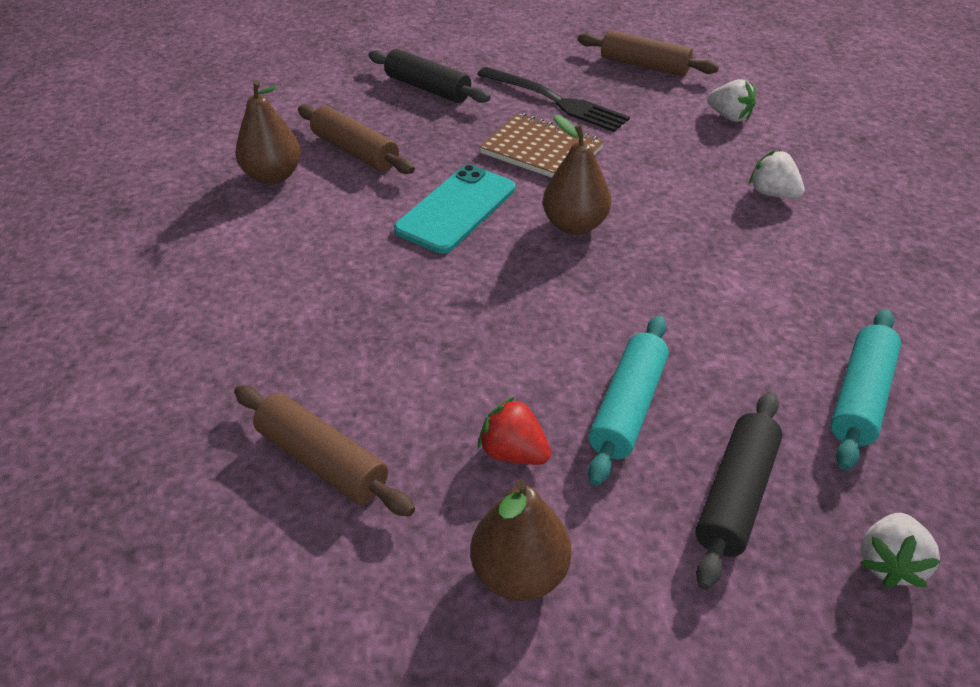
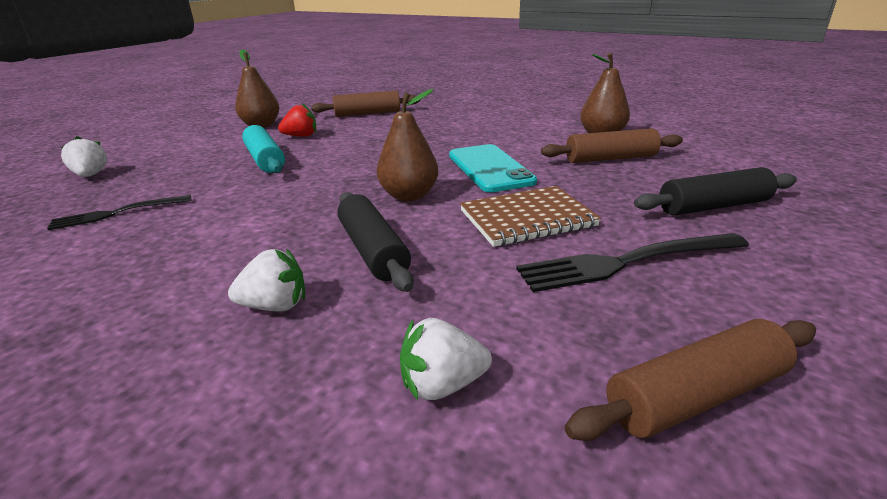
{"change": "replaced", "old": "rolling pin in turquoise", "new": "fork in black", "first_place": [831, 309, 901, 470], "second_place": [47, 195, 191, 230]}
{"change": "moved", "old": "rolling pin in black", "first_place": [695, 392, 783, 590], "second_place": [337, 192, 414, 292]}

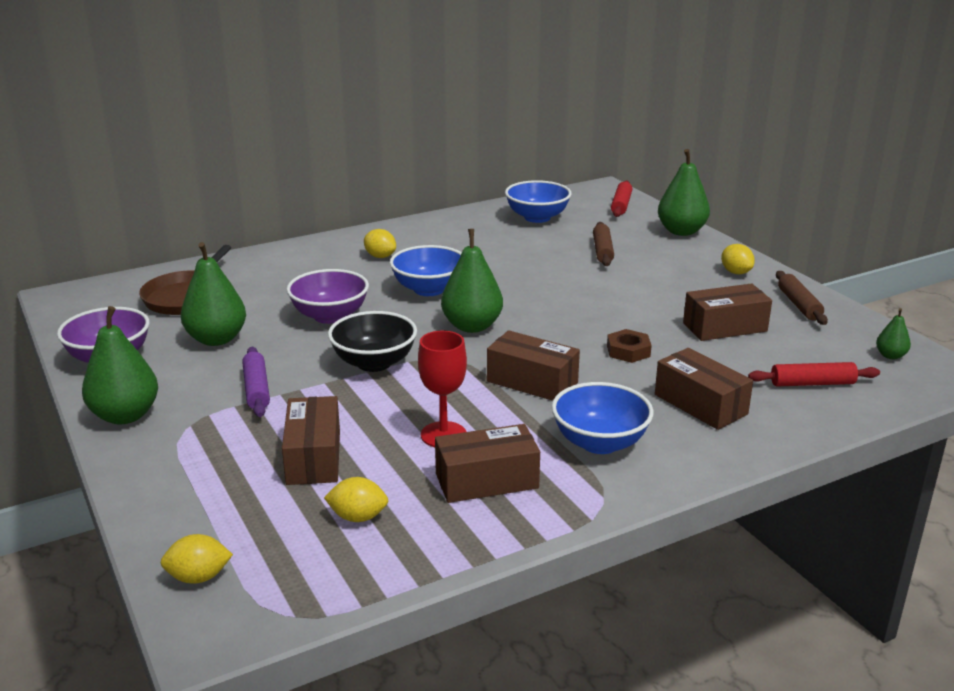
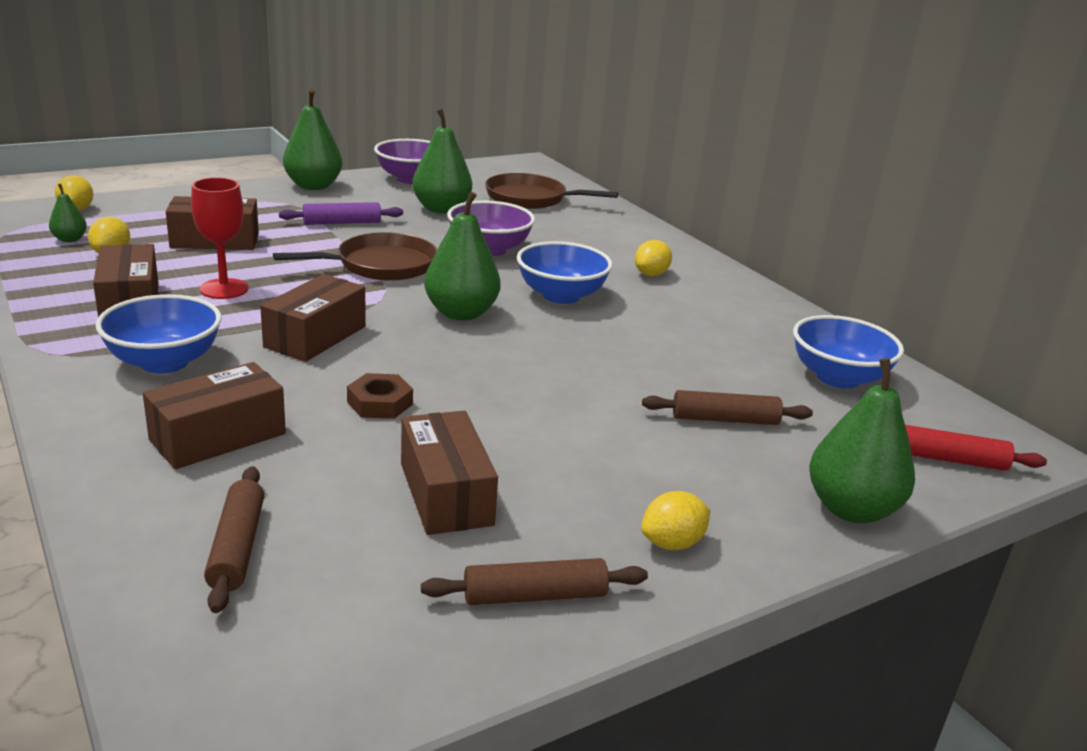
{"change": "moved", "old": "pear in green", "first_place": [876, 308, 911, 359], "second_place": [49, 184, 87, 242]}
{"change": "recoloured", "old": "rolling pin in red", "new": "rolling pin in brown", "first_place": [748, 362, 880, 387], "second_place": [204, 466, 264, 613]}
{"change": "replaced", "old": "bowl in black", "new": "pan in brown", "first_place": [328, 311, 417, 372], "second_place": [273, 232, 437, 281]}

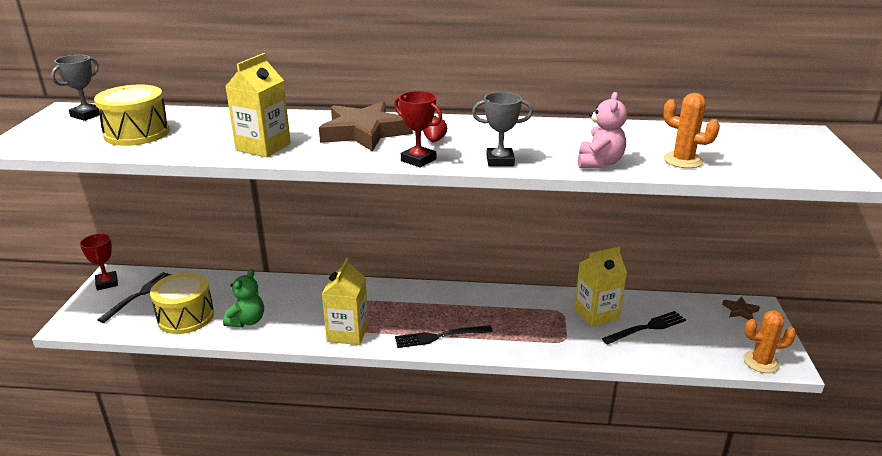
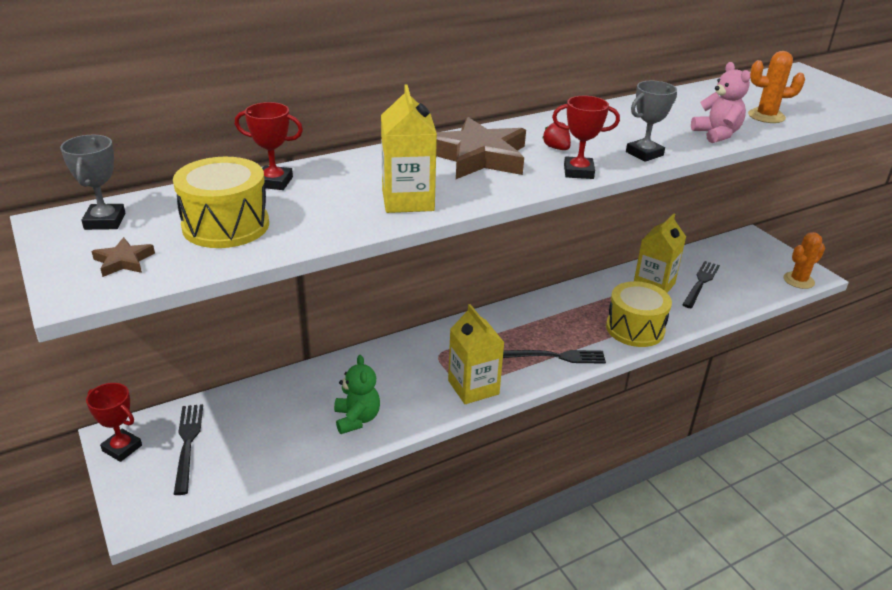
{"change": "moved", "old": "star in brown", "first_place": [722, 296, 760, 320], "second_place": [92, 237, 155, 277]}
{"change": "added", "new": "trophy in red", "second_place": [235, 102, 303, 190]}
{"change": "turned", "old": "fork in black", "first_place": [395, 325, 493, 348], "second_place": [503, 350, 606, 364], "degrees": -135}
{"change": "moved", "old": "drum in yellow", "first_place": [150, 272, 214, 334], "second_place": [606, 281, 672, 347]}

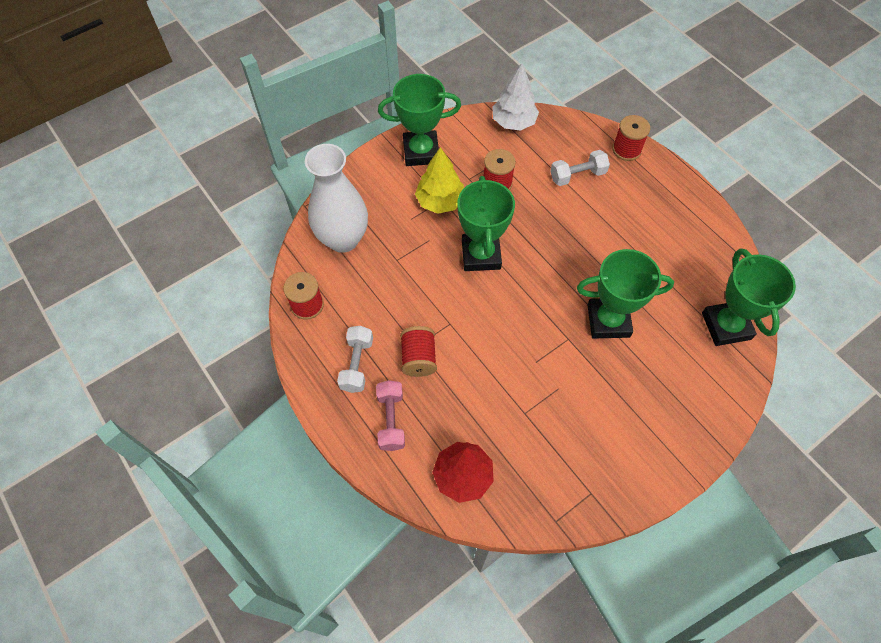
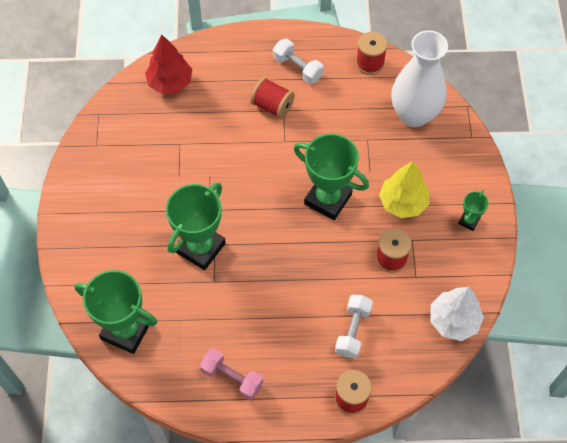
{"change": "moved", "old": "dumbbell in pink", "first_place": [376, 380, 405, 451], "second_place": [200, 348, 263, 400]}
{"change": "resized", "old": "trophy in green", "first_place": [378, 74, 461, 166], "second_place": [458, 190, 489, 231], "factor": 0.47}

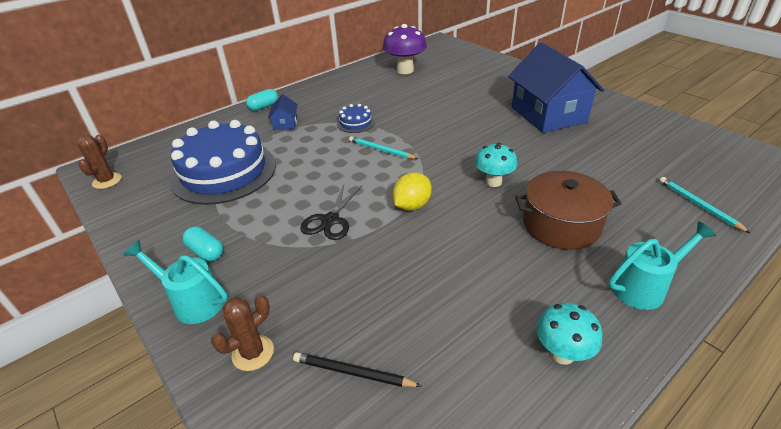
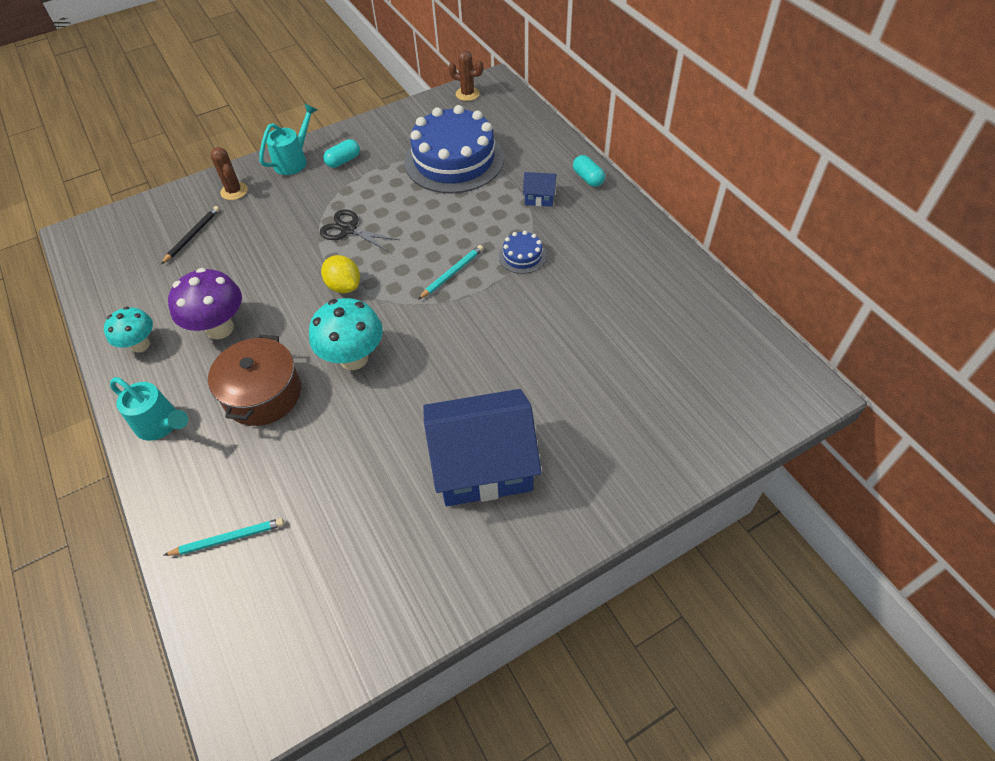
{"change": "turned", "old": "watering can in turquoise", "first_place": [609, 221, 716, 310], "second_place": [110, 377, 188, 441], "degrees": -45}
{"change": "moved", "old": "mushroom in purple", "first_place": [383, 24, 427, 74], "second_place": [168, 268, 242, 339]}
{"change": "resized", "old": "mushroom in turquoise", "first_place": [475, 143, 517, 187], "second_place": [309, 298, 383, 370], "factor": 1.54}

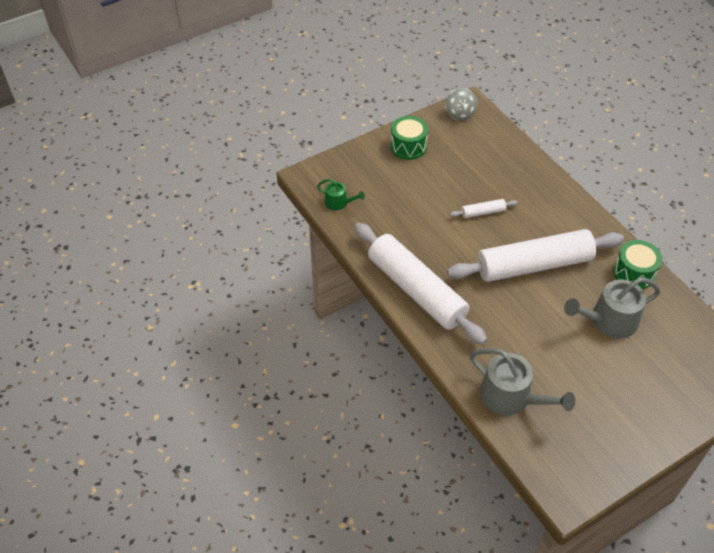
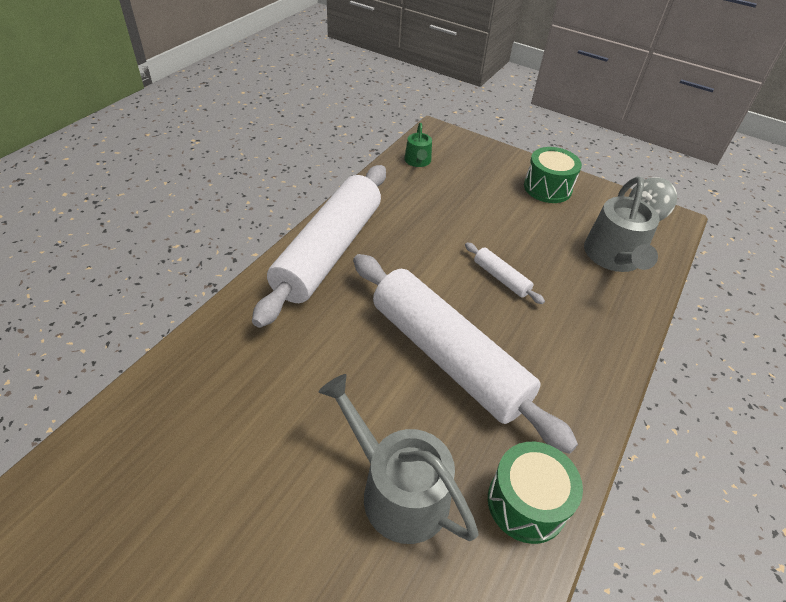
{"change": "moved", "old": "watering can in grey", "first_place": [470, 348, 575, 415], "second_place": [584, 176, 660, 272]}

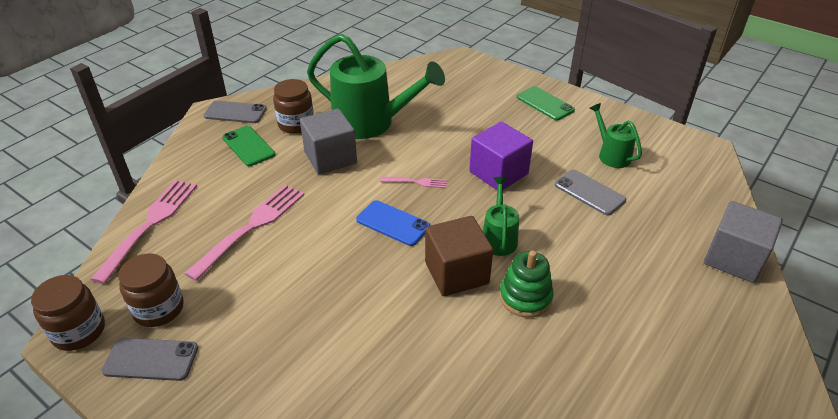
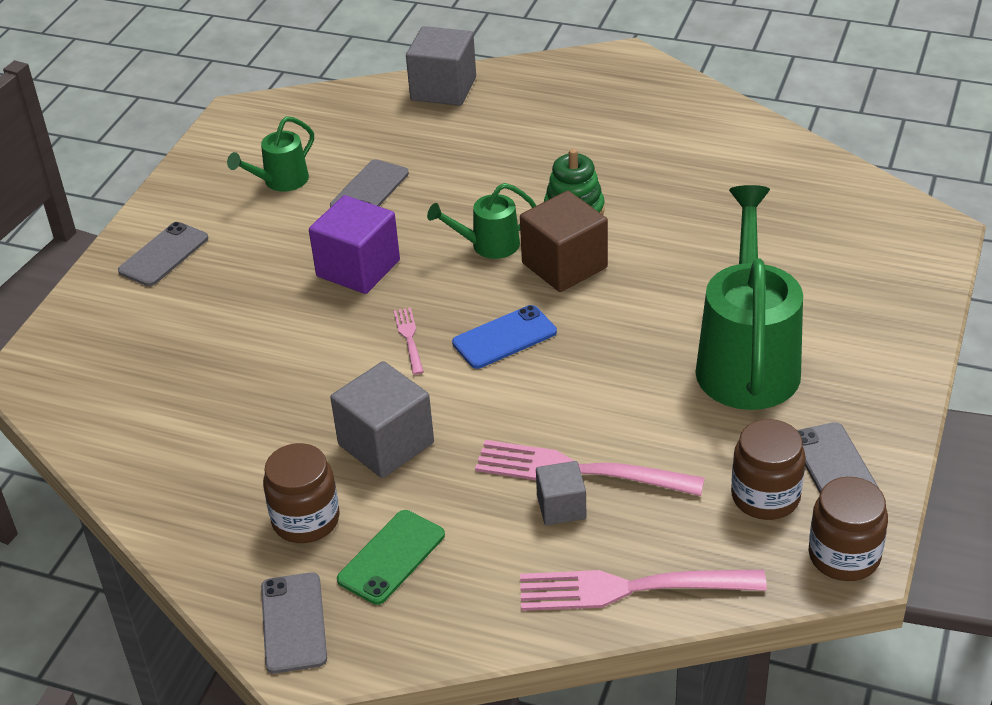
{"change": "recoloured", "old": "phone in green", "new": "phone in grey", "first_place": [517, 86, 575, 121], "second_place": [118, 222, 208, 286]}
{"change": "turned", "old": "phone in blue", "first_place": [356, 200, 430, 246], "second_place": [452, 305, 557, 369], "degrees": 45}
{"change": "added", "new": "cube in grey", "second_place": [536, 461, 586, 525]}
{"change": "moved", "old": "watering can in green", "first_place": [307, 34, 445, 139], "second_place": [695, 185, 803, 410]}

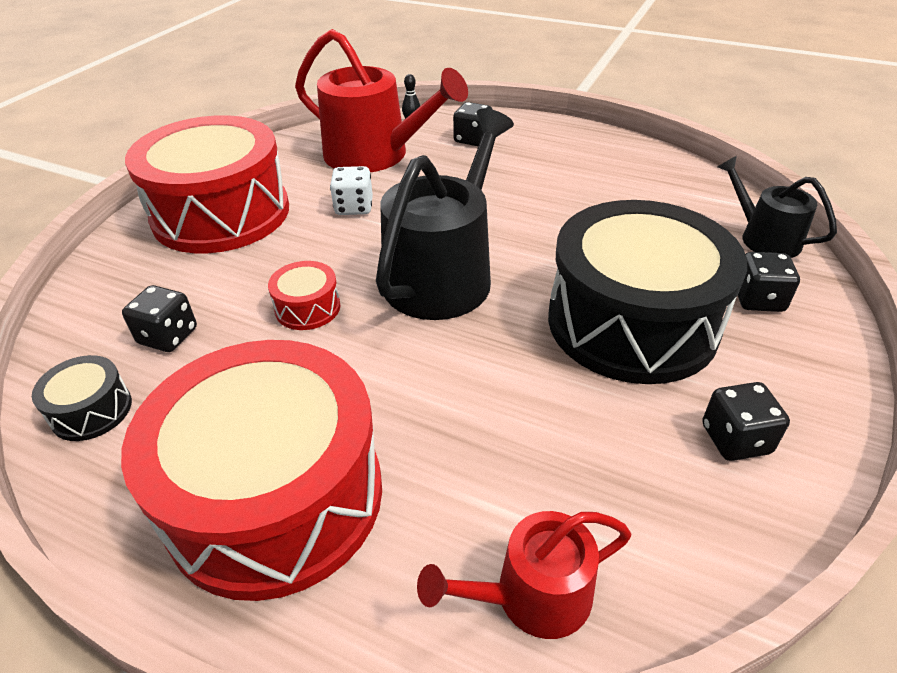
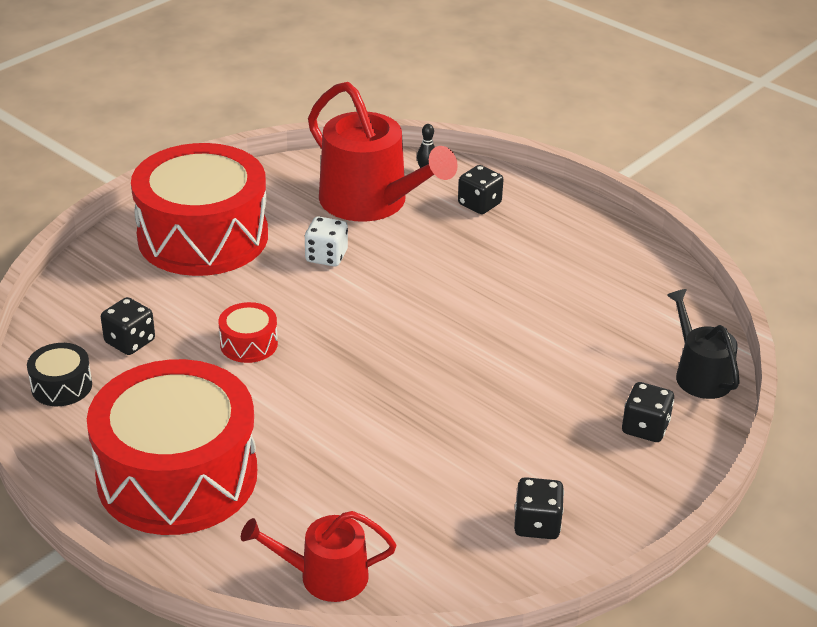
{"change": "removed", "old": "watering can in black", "first_place": [376, 109, 514, 320]}
{"change": "removed", "old": "drum in black", "first_place": [548, 200, 747, 384]}

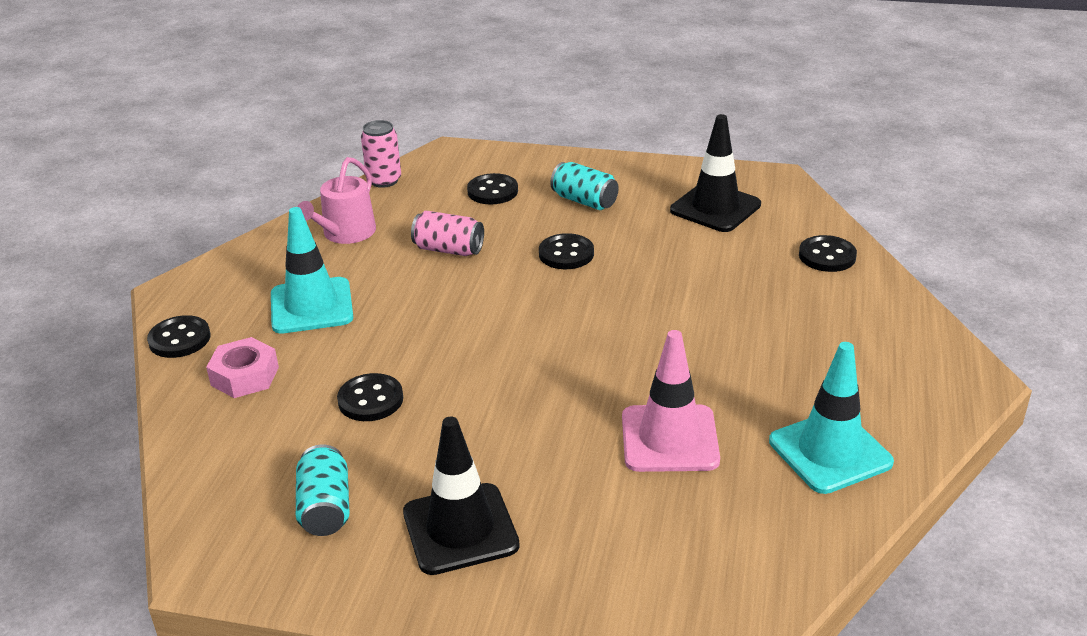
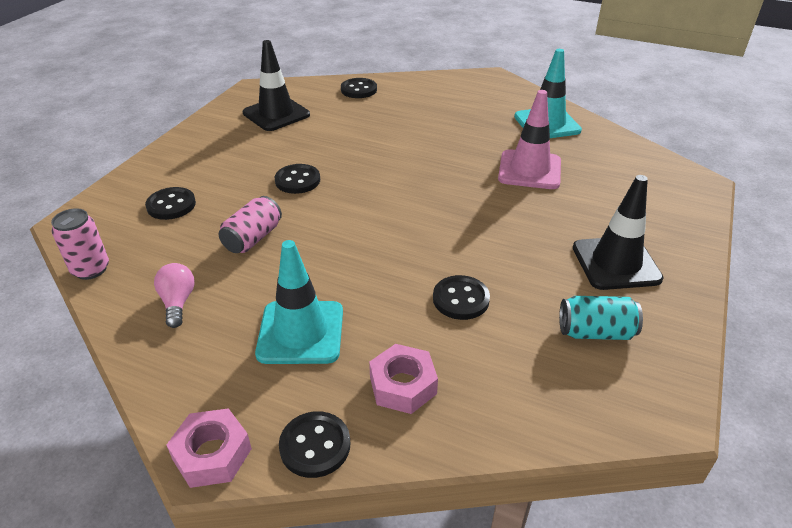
{"change": "replaced", "old": "watering can in pink", "new": "light bulb in pink", "first_place": [297, 157, 376, 244], "second_place": [154, 263, 195, 328]}
{"change": "added", "new": "nut in pink", "second_place": [167, 408, 252, 488]}
{"change": "removed", "old": "can in turquoise", "first_place": [550, 162, 619, 210]}

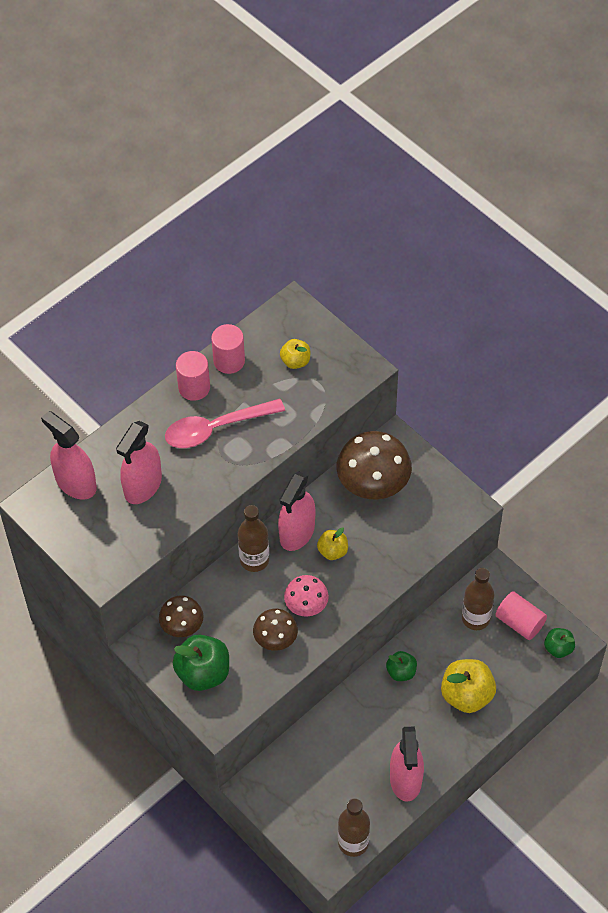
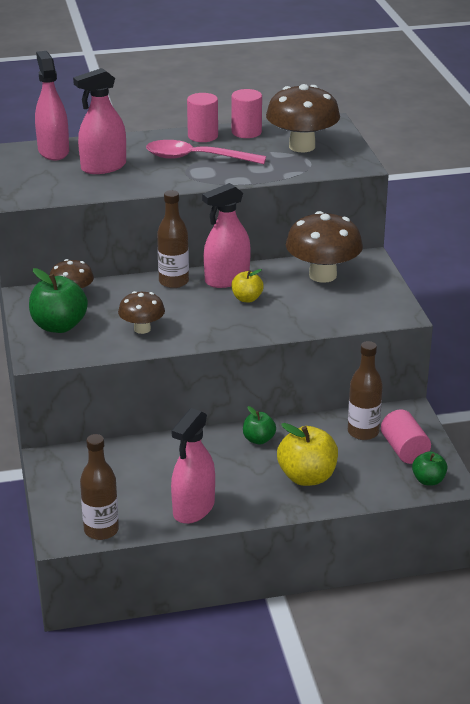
{"change": "replaced", "old": "apple in yellow", "new": "mushroom in brown", "first_place": [280, 339, 310, 369], "second_place": [266, 84, 340, 152]}
{"change": "removed", "old": "mushroom in pink", "first_place": [284, 575, 329, 617]}

